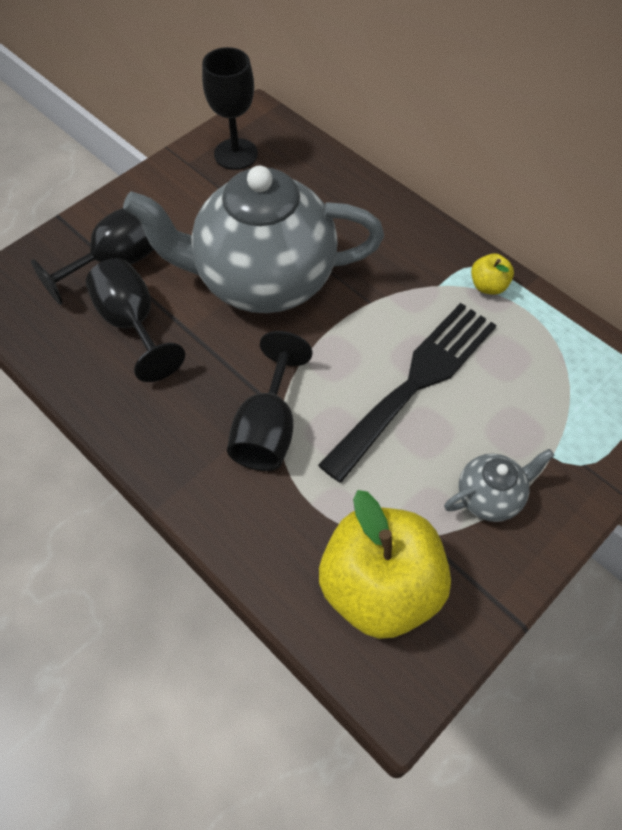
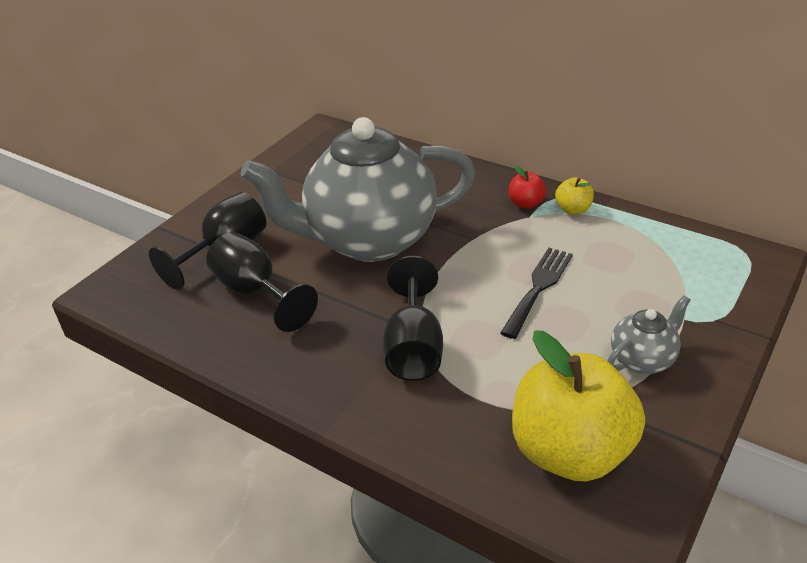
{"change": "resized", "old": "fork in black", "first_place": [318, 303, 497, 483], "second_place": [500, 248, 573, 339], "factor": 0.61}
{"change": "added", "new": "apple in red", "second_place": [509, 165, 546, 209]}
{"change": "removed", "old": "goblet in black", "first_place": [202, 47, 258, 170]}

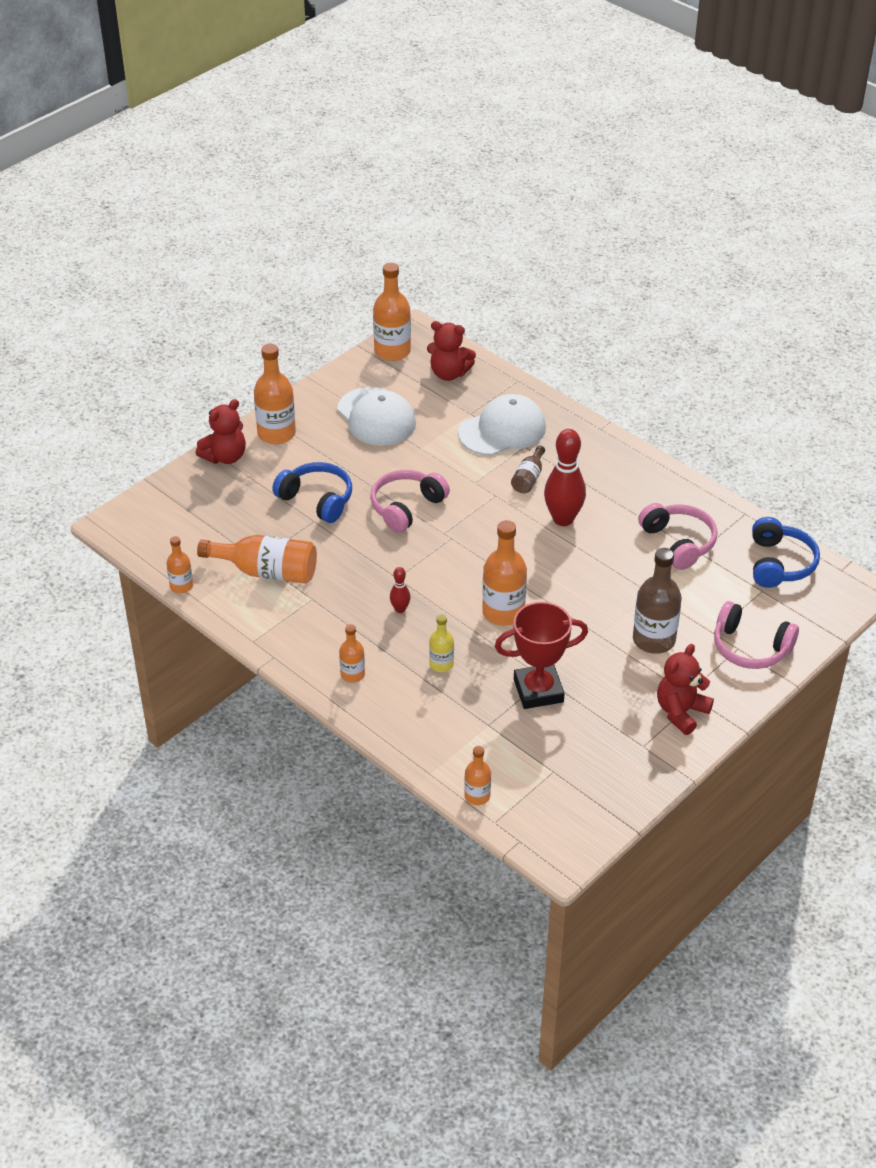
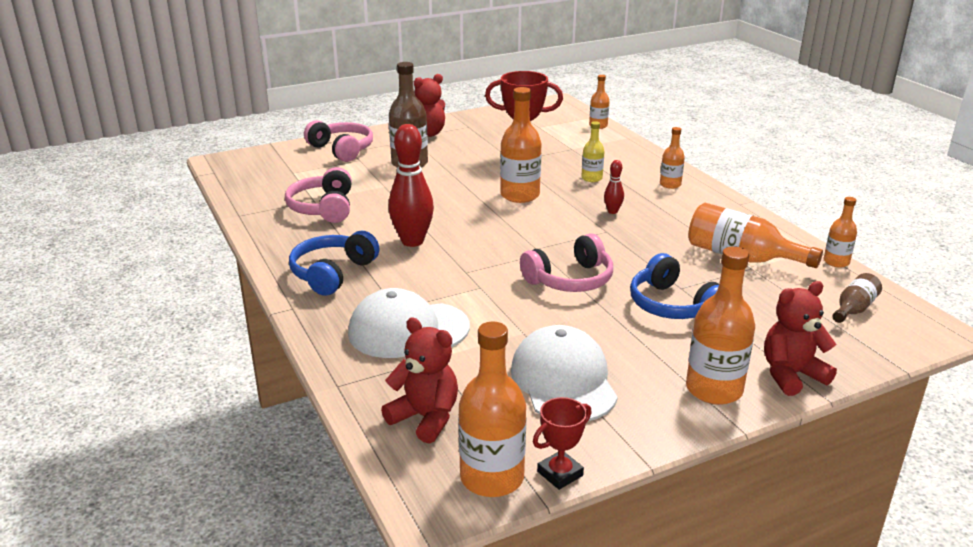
{"change": "moved", "old": "headphones in blue", "first_place": [752, 517, 820, 588], "second_place": [289, 231, 379, 296]}
{"change": "added", "new": "trophy in red", "second_place": [533, 397, 592, 490]}
{"change": "moved", "old": "bottle in brown", "first_place": [511, 446, 545, 493], "second_place": [832, 273, 882, 323]}

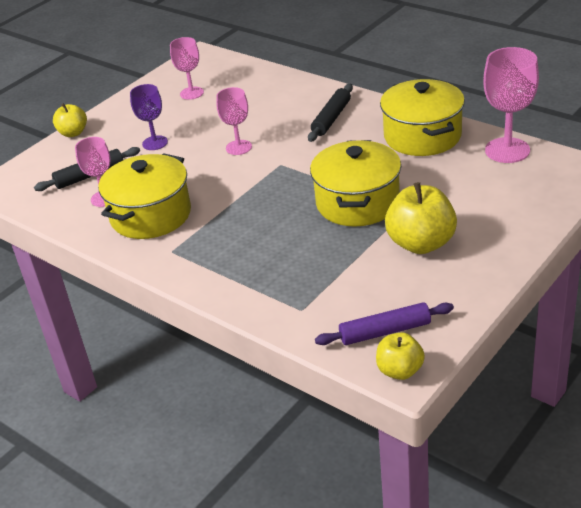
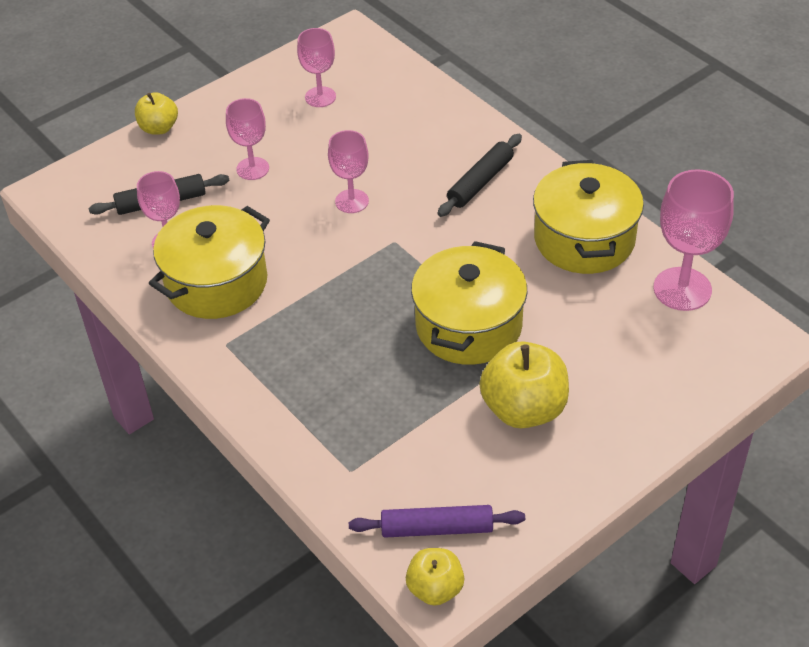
{"change": "recoloured", "old": "goblet in purple", "new": "goblet in pink", "first_place": [130, 84, 168, 150], "second_place": [226, 98, 269, 180]}

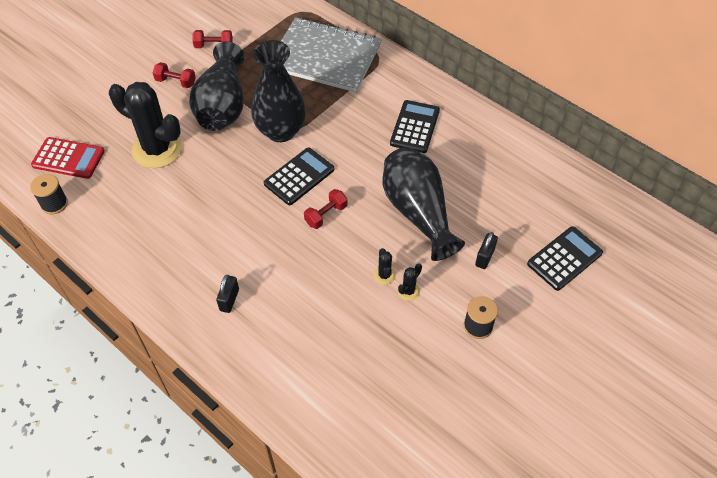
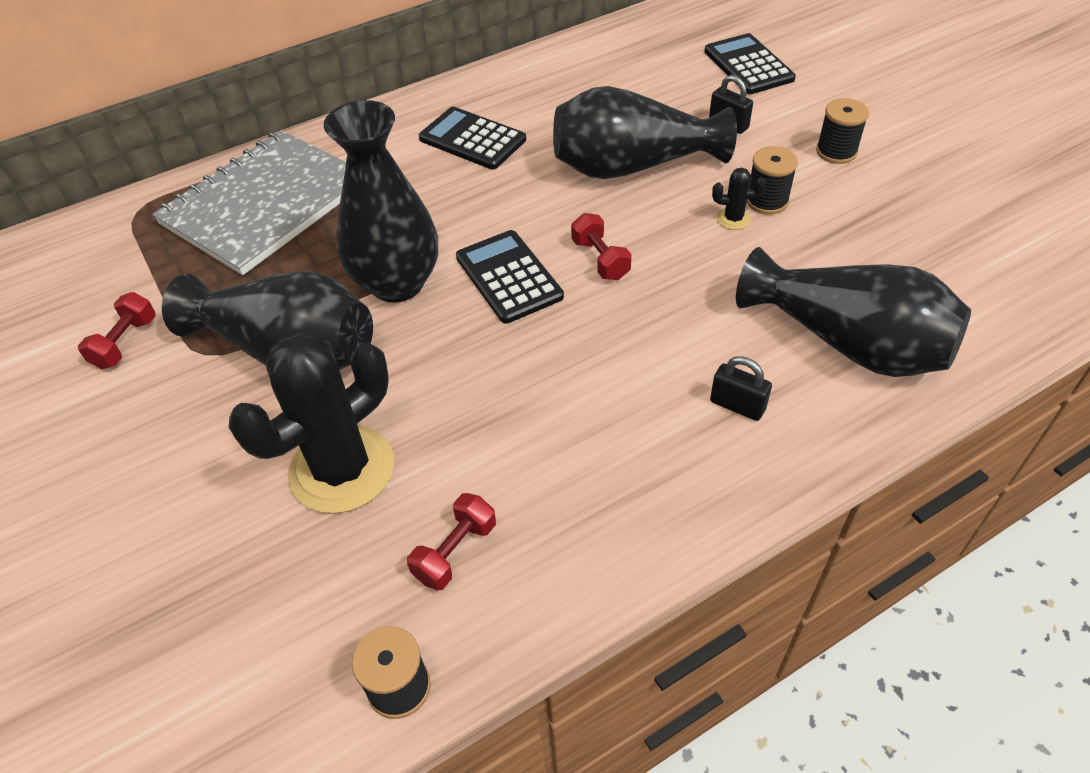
{"change": "moved", "old": "dumbbell in red", "first_place": [153, 62, 196, 88], "second_place": [407, 493, 496, 591]}
{"change": "added", "new": "vase in black", "second_place": [736, 247, 971, 377]}
{"change": "replaced", "old": "cactus in black", "new": "spool in black", "first_place": [397, 263, 422, 301], "second_place": [747, 146, 798, 214]}
{"change": "removed", "old": "calculator in red", "first_place": [31, 137, 105, 179]}

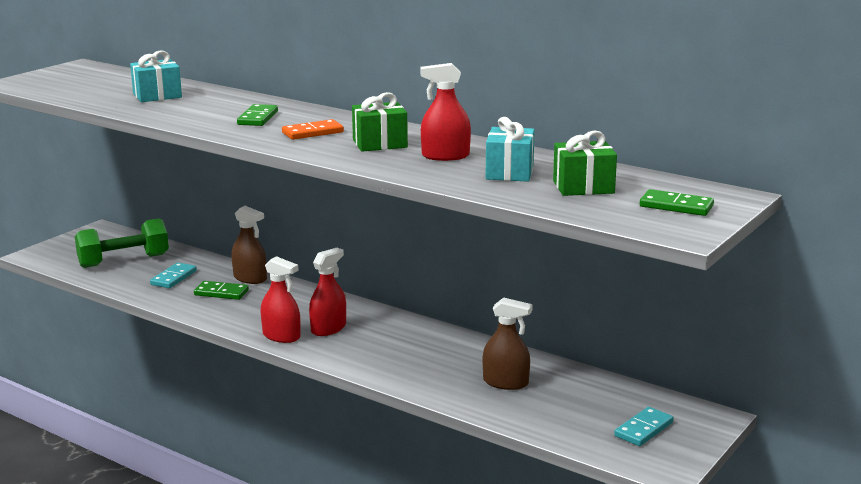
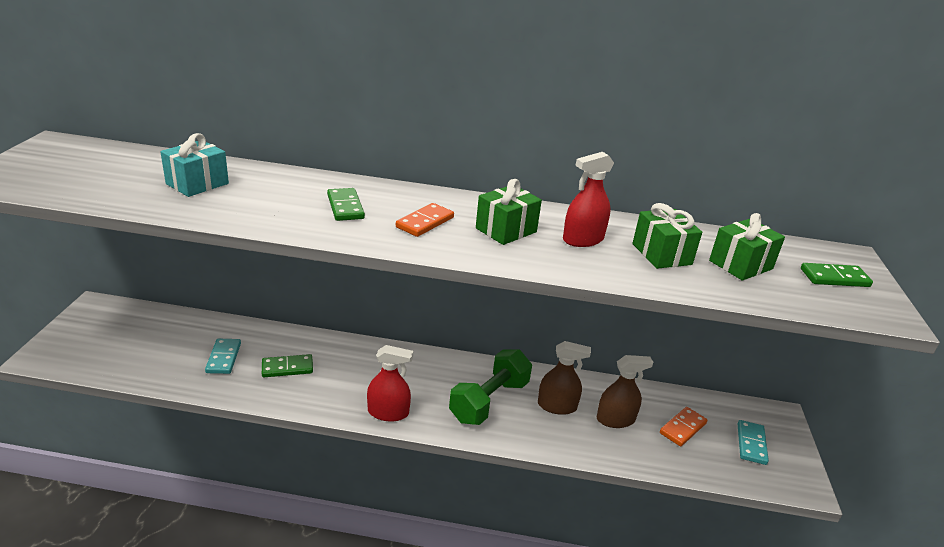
{"change": "moved", "old": "dumbbell in green", "first_place": [75, 218, 169, 268], "second_place": [449, 349, 532, 425]}
{"change": "moved", "old": "spray bottle in brown", "first_place": [231, 206, 267, 284], "second_place": [538, 341, 591, 415]}
{"change": "recoloured", "old": "gift in turquoise", "new": "gift in green", "first_place": [486, 117, 535, 182], "second_place": [632, 203, 702, 269]}
{"change": "added", "new": "domino in orange", "second_place": [660, 407, 708, 447]}
{"change": "removed", "old": "spray bottle in red", "first_place": [309, 248, 346, 336]}

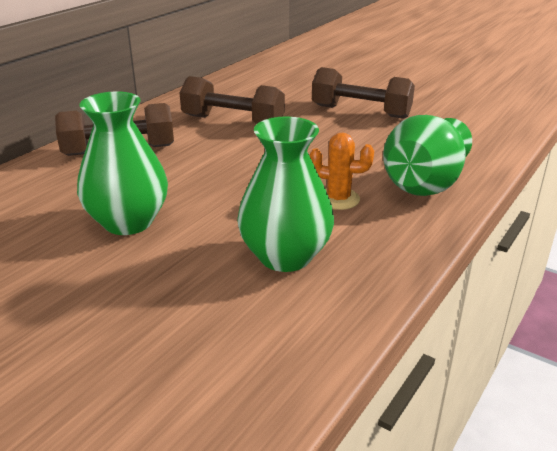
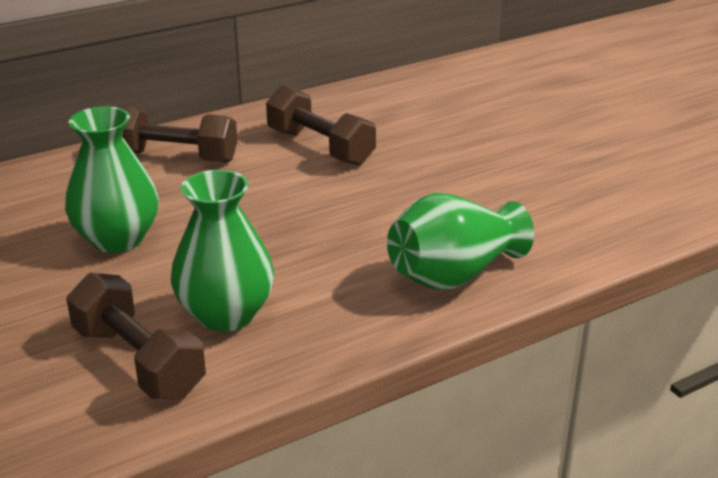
{"change": "moved", "old": "dumbbell in brown", "first_place": [312, 67, 415, 119], "second_place": [66, 273, 206, 399]}
{"change": "removed", "old": "cactus in orange", "first_place": [309, 133, 374, 210]}

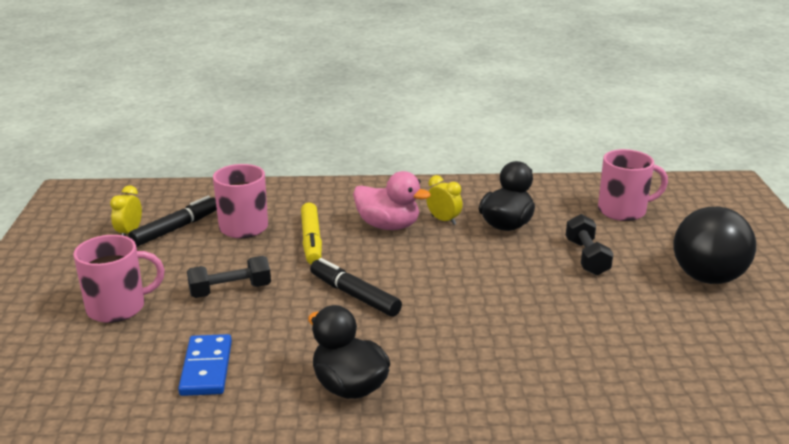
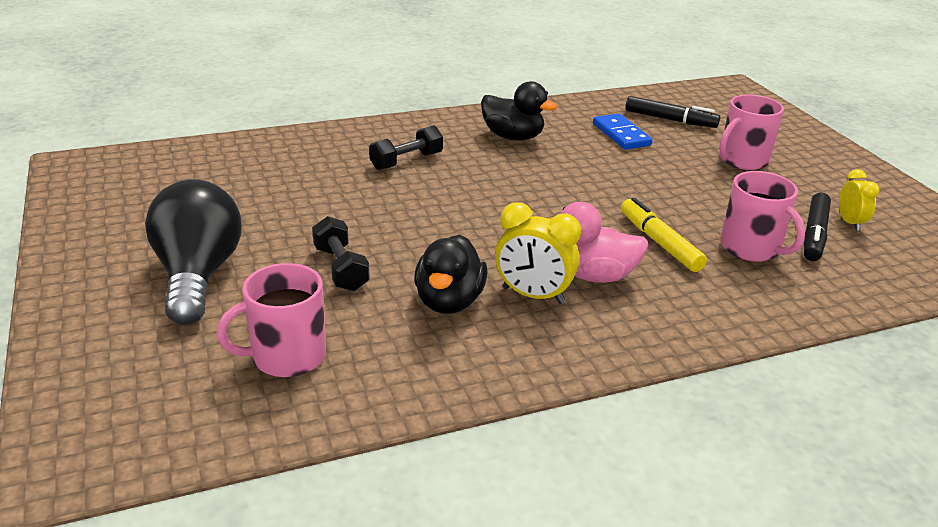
{"change": "moved", "old": "dumbbell in black", "first_place": [187, 256, 271, 298], "second_place": [369, 125, 443, 170]}
{"change": "resized", "old": "clock in yellow", "first_place": [426, 175, 463, 225], "second_place": [495, 202, 581, 304], "factor": 1.6}
{"change": "moved", "old": "marker in black", "first_place": [310, 258, 402, 317], "second_place": [625, 96, 720, 128]}

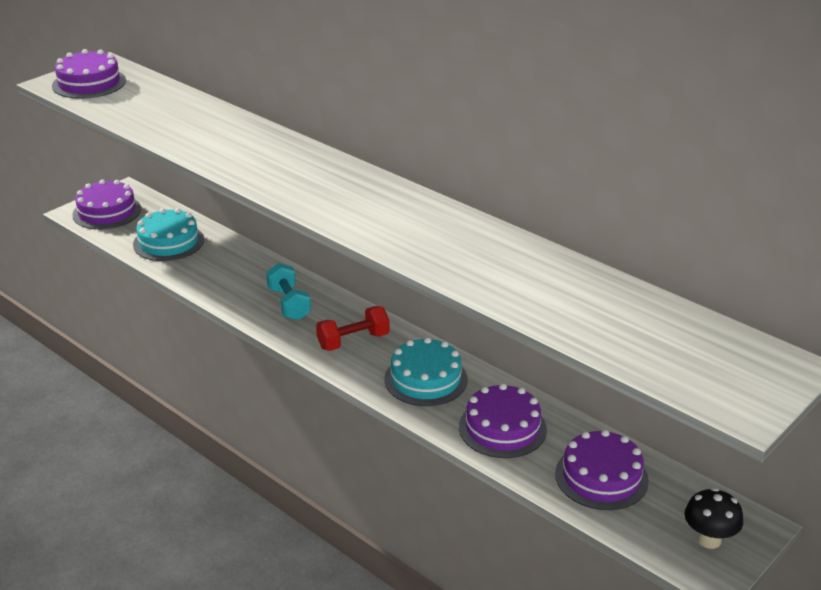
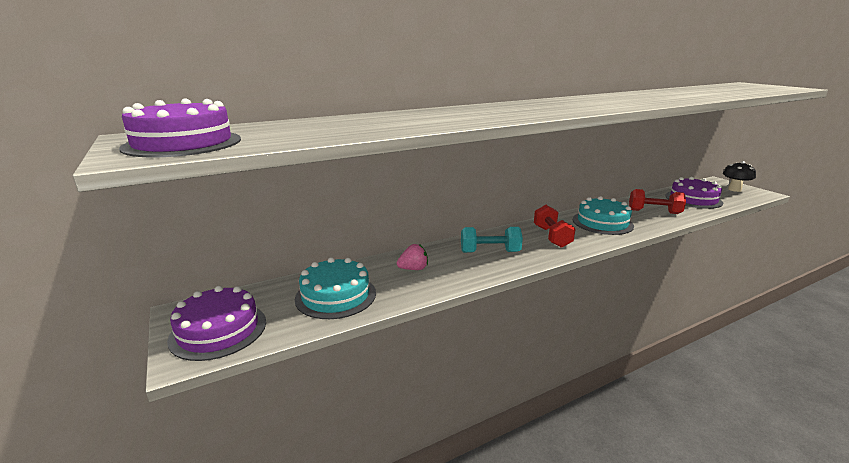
{"change": "added", "new": "strawberry in pink", "second_place": [397, 244, 428, 270]}
{"change": "replaced", "old": "cake in purple", "new": "dumbbell in red", "first_place": [459, 383, 547, 458], "second_place": [629, 189, 686, 214]}

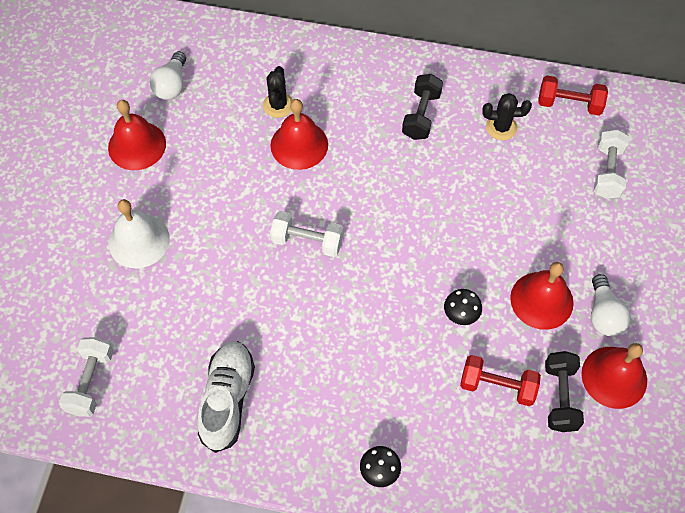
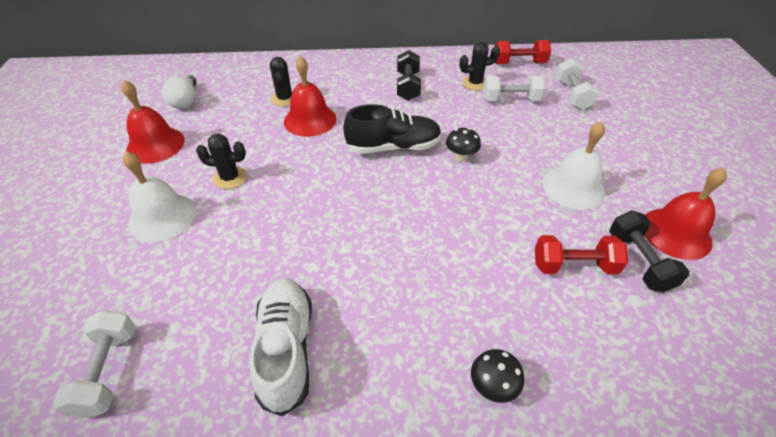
{"change": "added", "new": "cactus in black", "second_place": [196, 134, 247, 189]}
{"change": "added", "new": "shoe in black", "second_place": [343, 104, 442, 154]}
{"change": "moved", "old": "mushroom in black", "first_place": [444, 289, 482, 325], "second_place": [446, 128, 481, 162]}
{"change": "moved", "old": "dumbbell in white", "first_place": [270, 211, 343, 257], "second_place": [483, 76, 546, 101]}
{"change": "recoloured", "old": "bell in red", "new": "bell in white", "first_place": [510, 262, 574, 330], "second_place": [542, 122, 605, 210]}
{"change": "removed", "old": "light bulb in white", "first_place": [591, 274, 631, 336]}

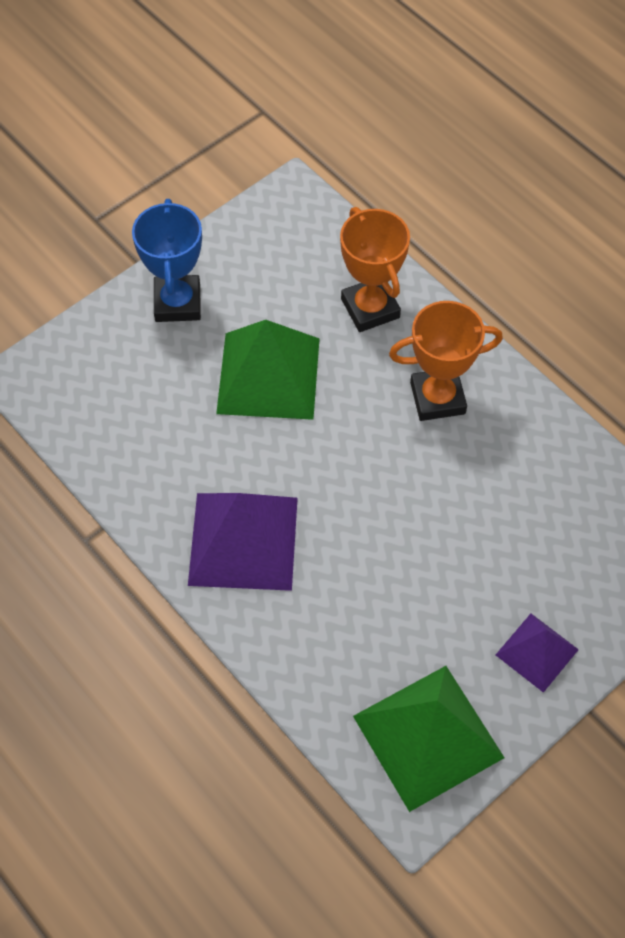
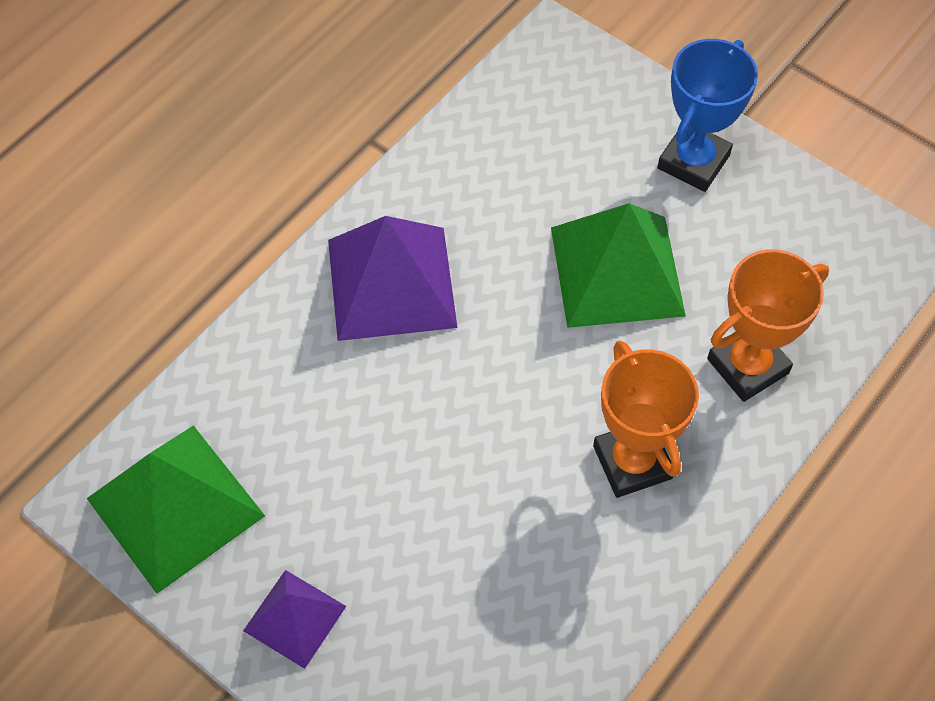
{"change": "turned", "old": "trophy in blue", "first_place": [132, 199, 202, 322], "second_place": [657, 39, 758, 192], "degrees": -45}

